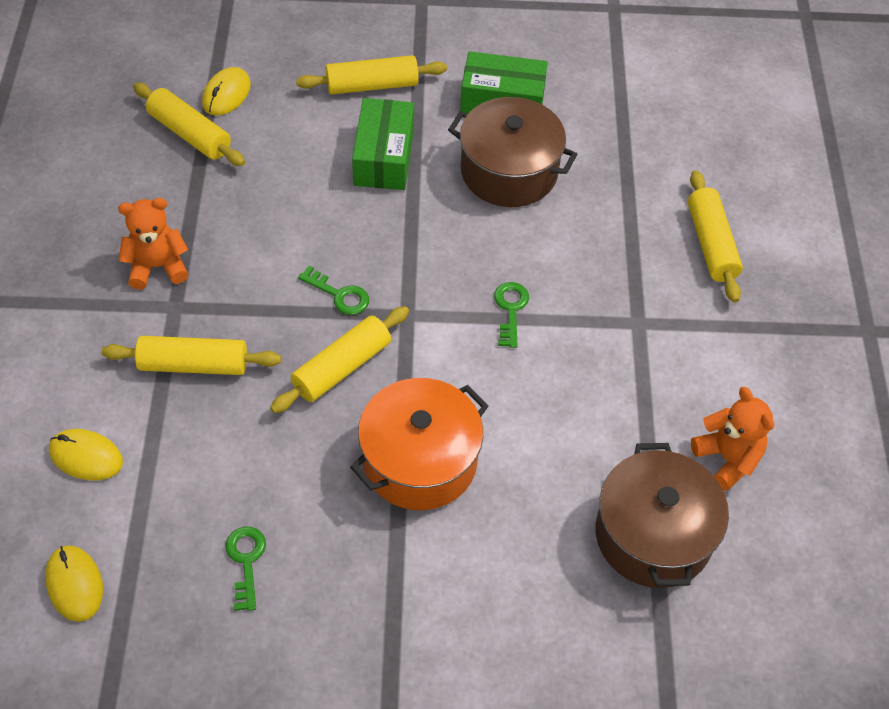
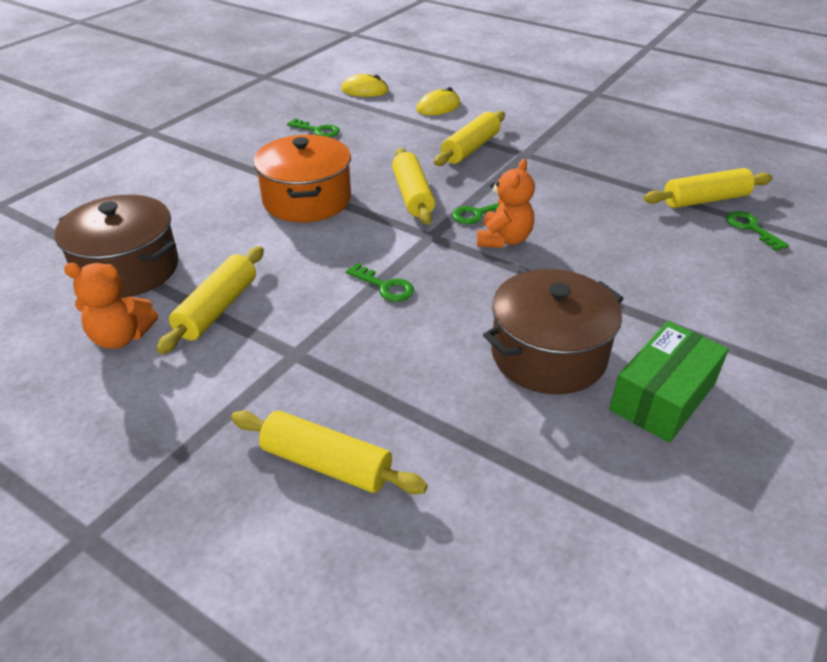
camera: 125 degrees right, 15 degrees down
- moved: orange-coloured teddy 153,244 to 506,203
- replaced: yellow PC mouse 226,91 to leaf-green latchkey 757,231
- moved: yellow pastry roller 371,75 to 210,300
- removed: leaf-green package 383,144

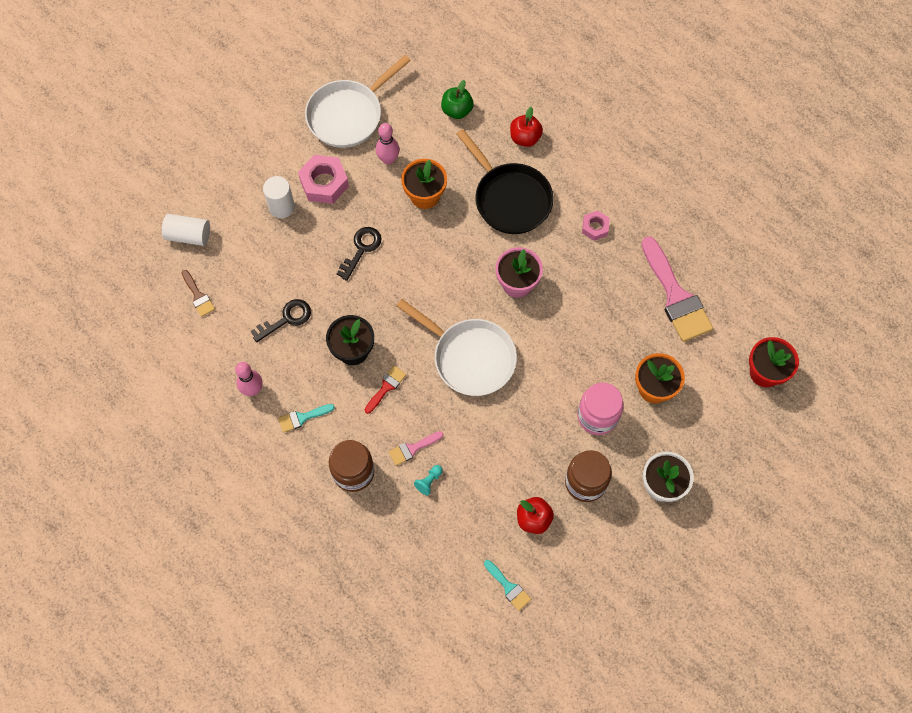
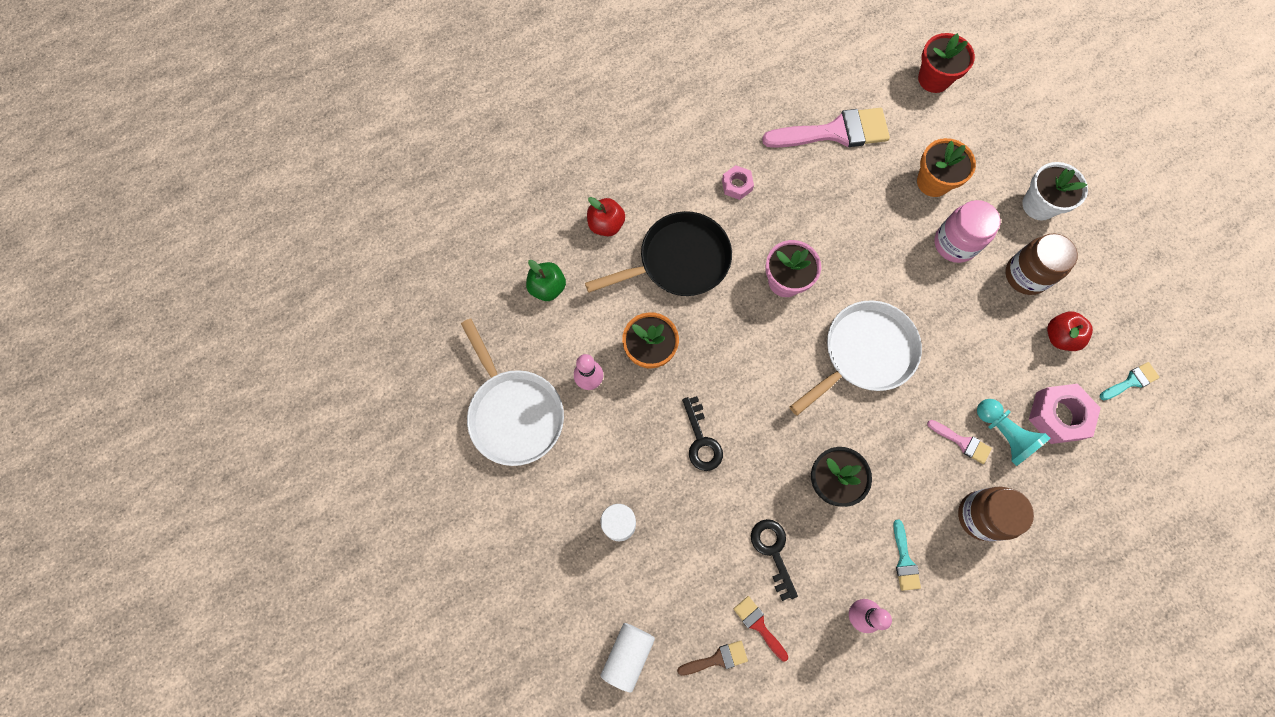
camera: 75 degrees left, 5 degrees up
- moved: rosy hex nut 323,179 to 1065,414
- turned: black latchkey 359,254 = 702,433 150 degrees counterclockwise
- moved: scarlet brush 385,390 to 761,628
- turned: rosy brush 416,448 = 959,442 45 degrees counterclockwise
- resized: teal pawn 428,480 = 1013,432 x1.89

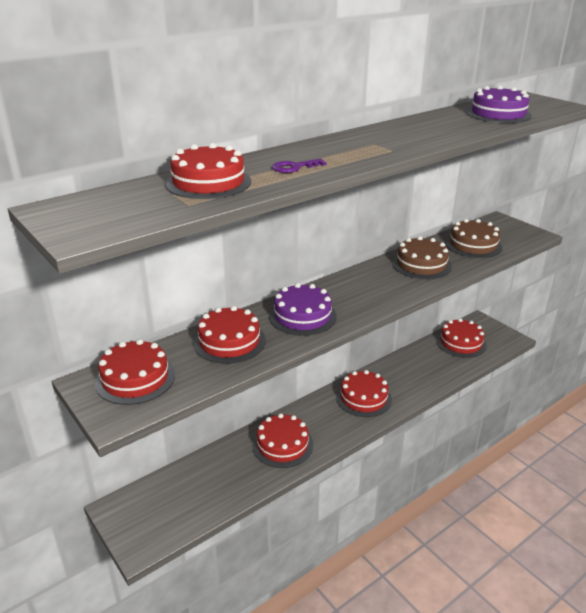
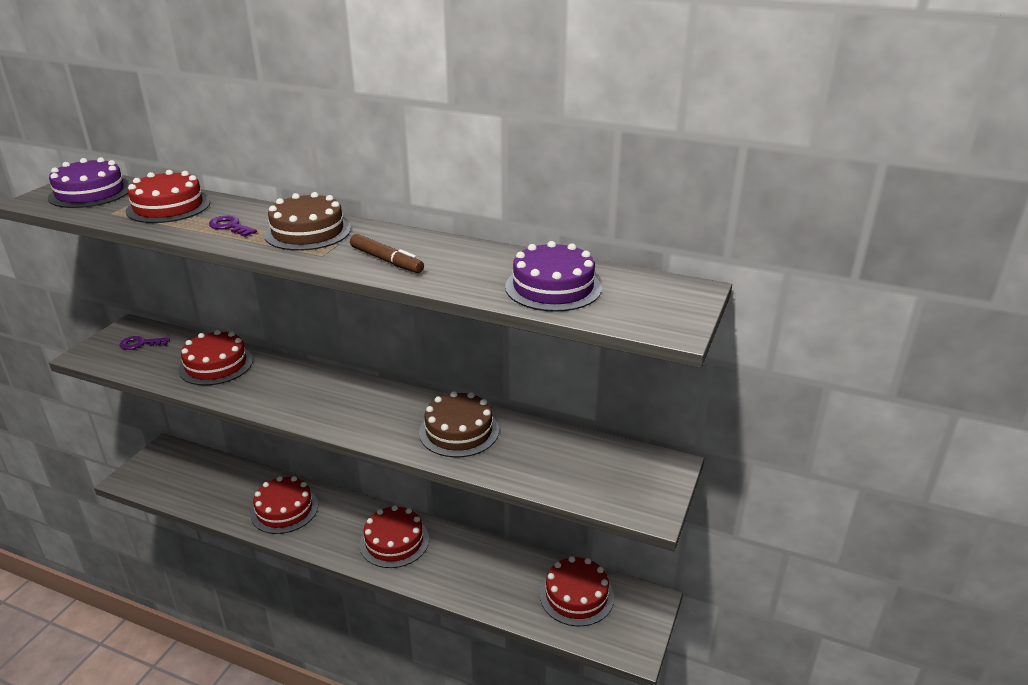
camera: 60 degrees right, 0 degrees up
- replaced: scarlet layer cake 135,372 to royal purple latchkey 145,343
- moved: royal purple layer cake 303,309 to 89,182
- moved: dark brown layer cake 473,238 to 307,221
- added: dark brown felt pen 387,253

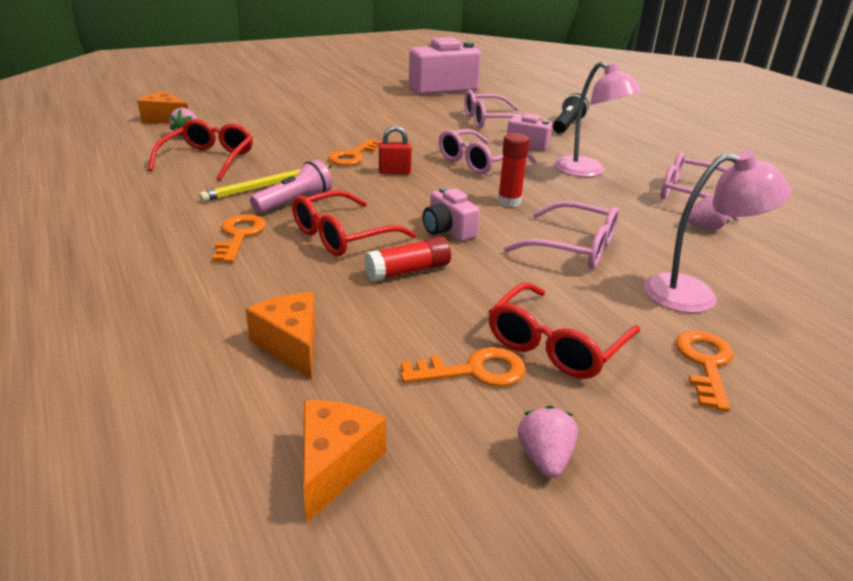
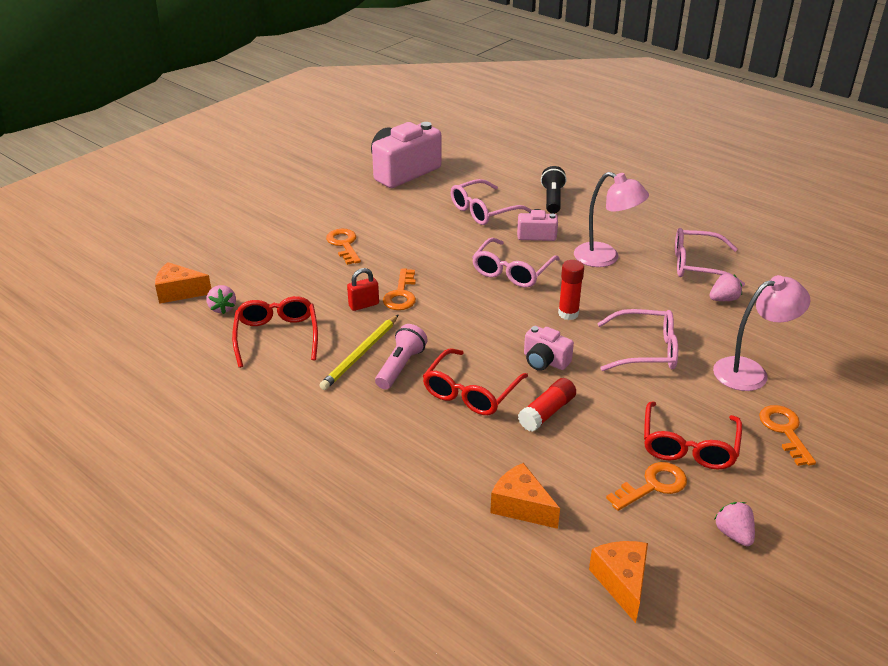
camera: 20 degrees left, 5 degrees up
- moved: orange-coloured latchkey 239,238 to 343,247
- moved: scarlet small lock 395,150 to 363,289

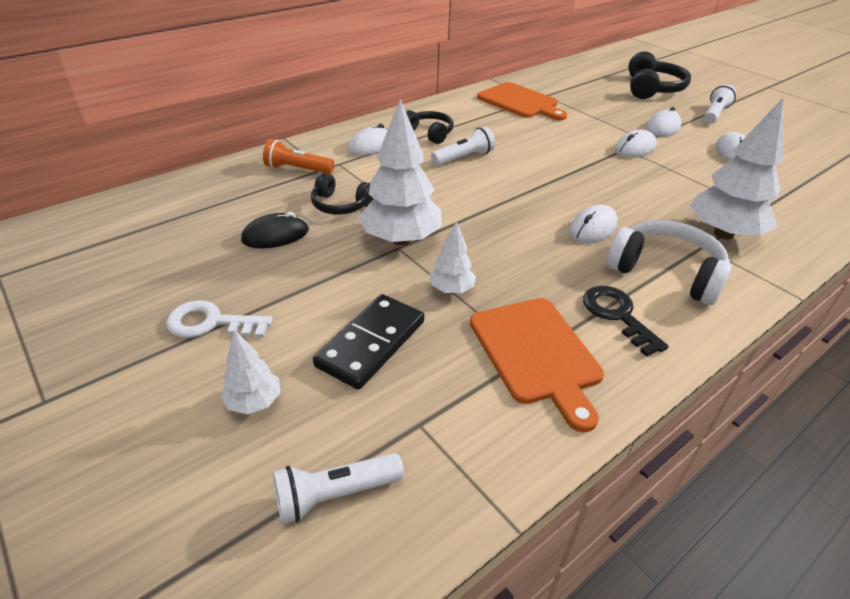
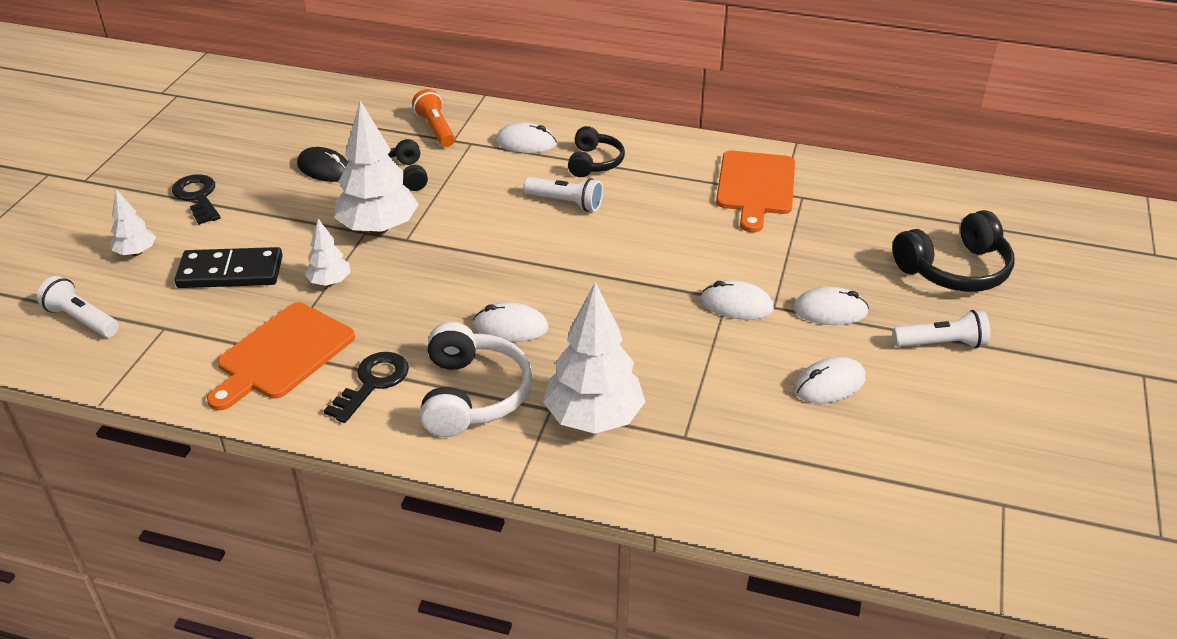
camera: 55 degrees right, 0 degrees up
- recoloured: white latchkey 219,319 to black latchkey 196,199

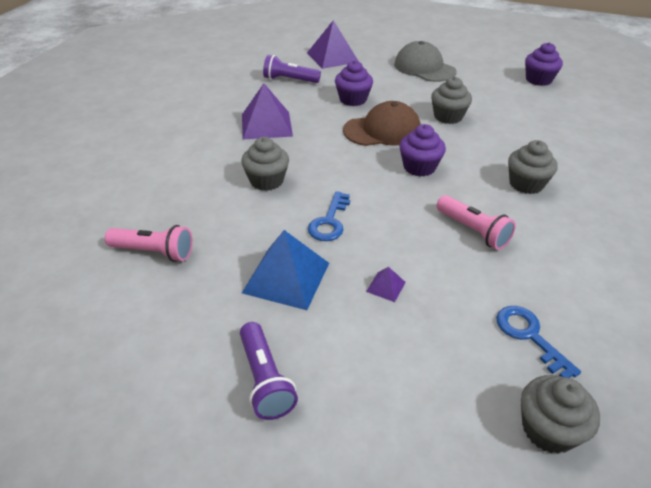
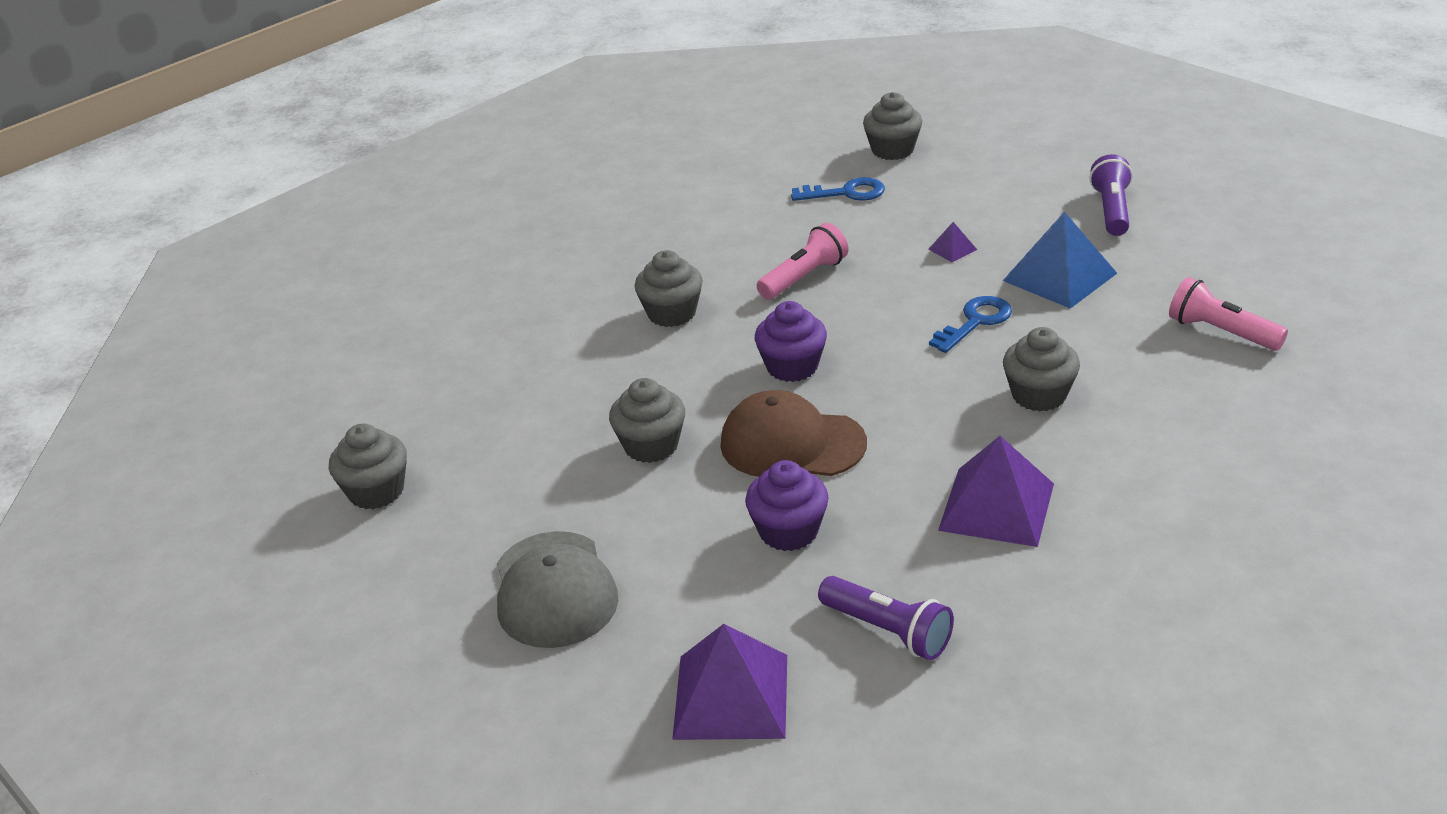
camera: 150 degrees left, 5 degrees down
- turned: rosy pocket torch 476,222 = 802,261 60 degrees clockwise
- turned: cobalt latchkey 538,342 = 838,189 90 degrees counterclockwise
- recoloured: royal purple cupcake 544,64 to gray cupcake 368,466

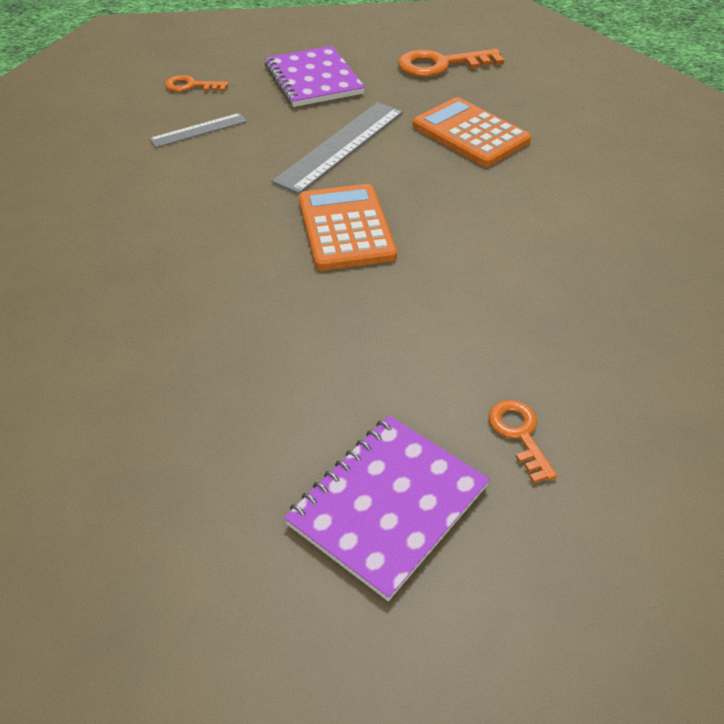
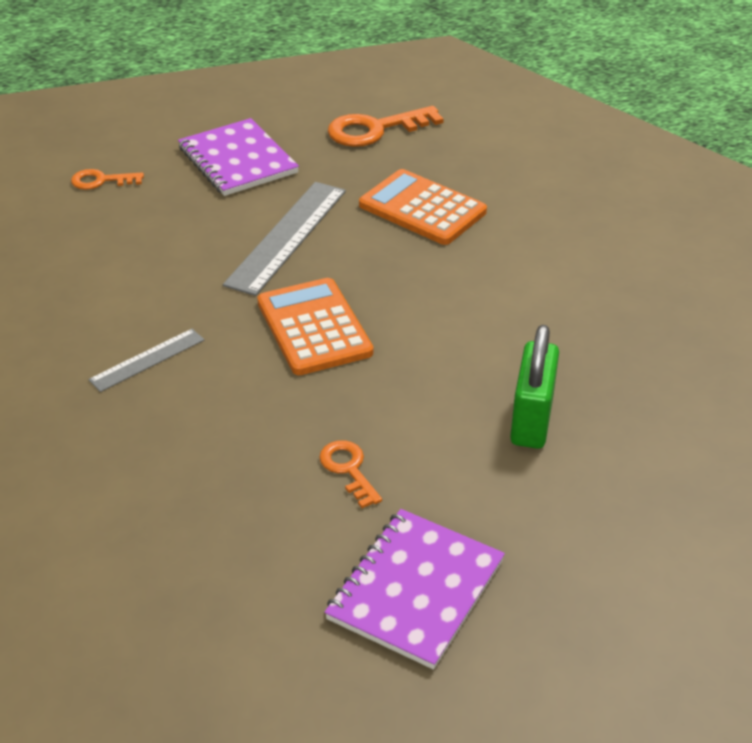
camera: 10 degrees left, 5 degrees down
- moved: gray ruler 198,130 to 146,360
- moved: orange-coloured latchkey 523,442 to 350,474
- added: leaf-green small lock 534,387

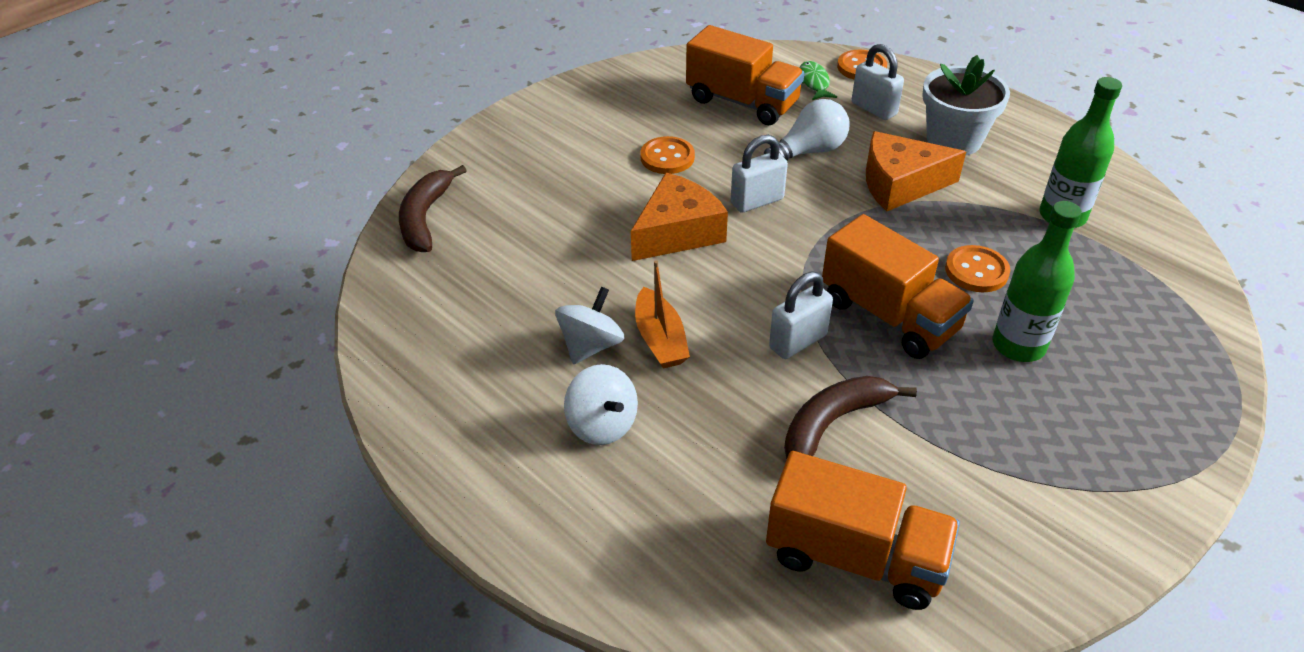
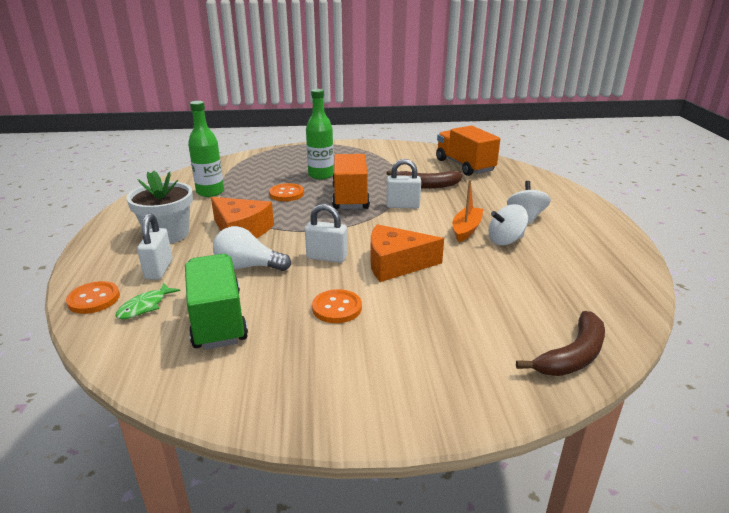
camera: 140 degrees left, 15 degrees down
- recoloured: orange-coloured toy truck 745,75 to leaf-green toy truck 216,302

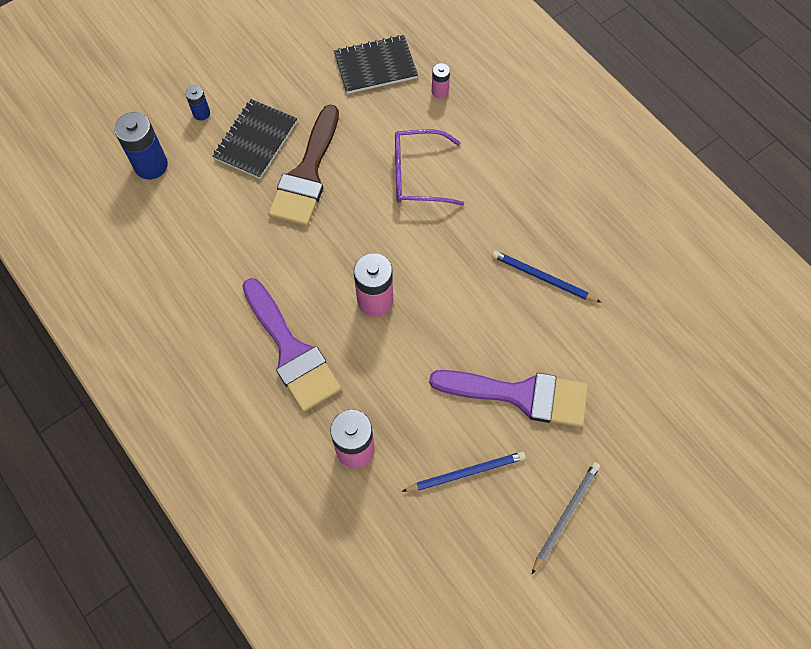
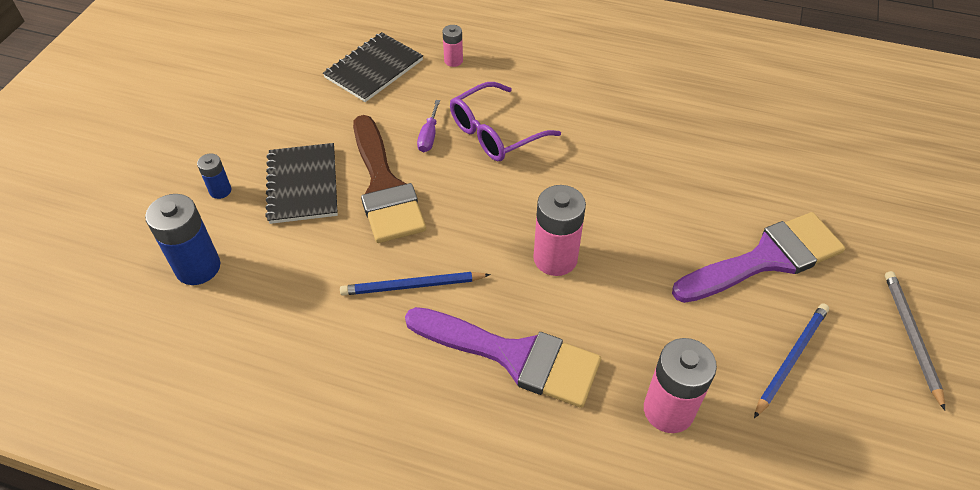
camera: 35 degrees left, 15 degrees down
- moved: cobalt lead pencil 546,277 to 415,284
- added: royal purple hand screwdriver 428,126

